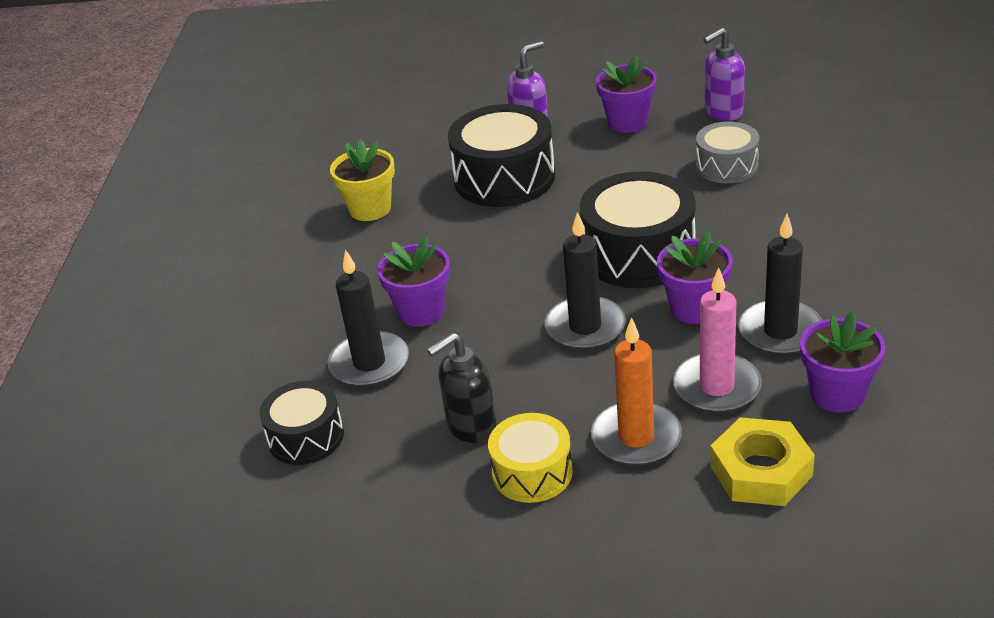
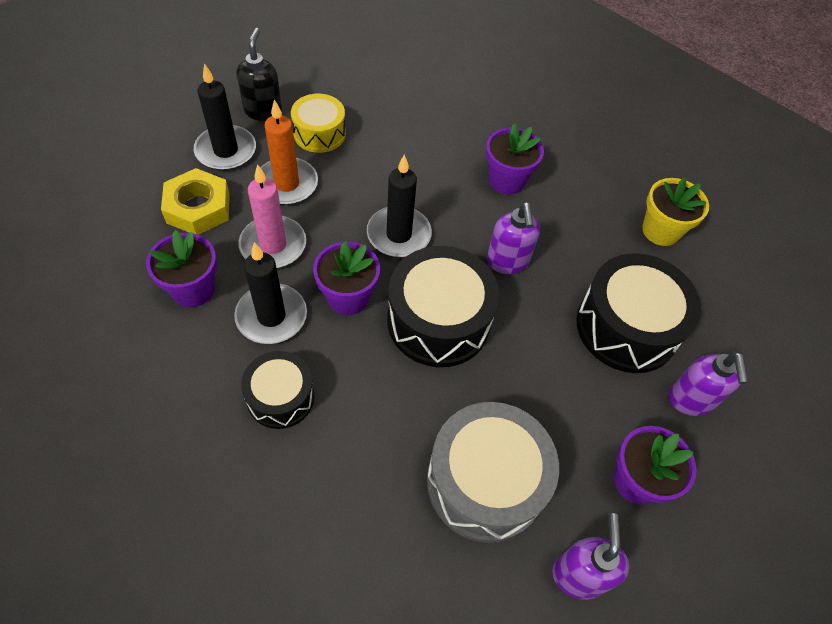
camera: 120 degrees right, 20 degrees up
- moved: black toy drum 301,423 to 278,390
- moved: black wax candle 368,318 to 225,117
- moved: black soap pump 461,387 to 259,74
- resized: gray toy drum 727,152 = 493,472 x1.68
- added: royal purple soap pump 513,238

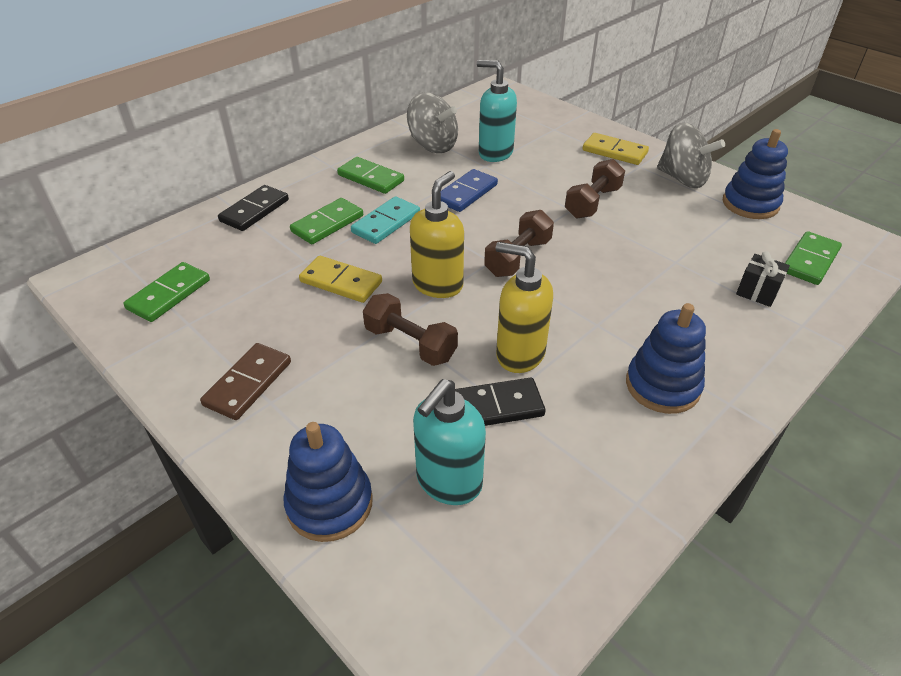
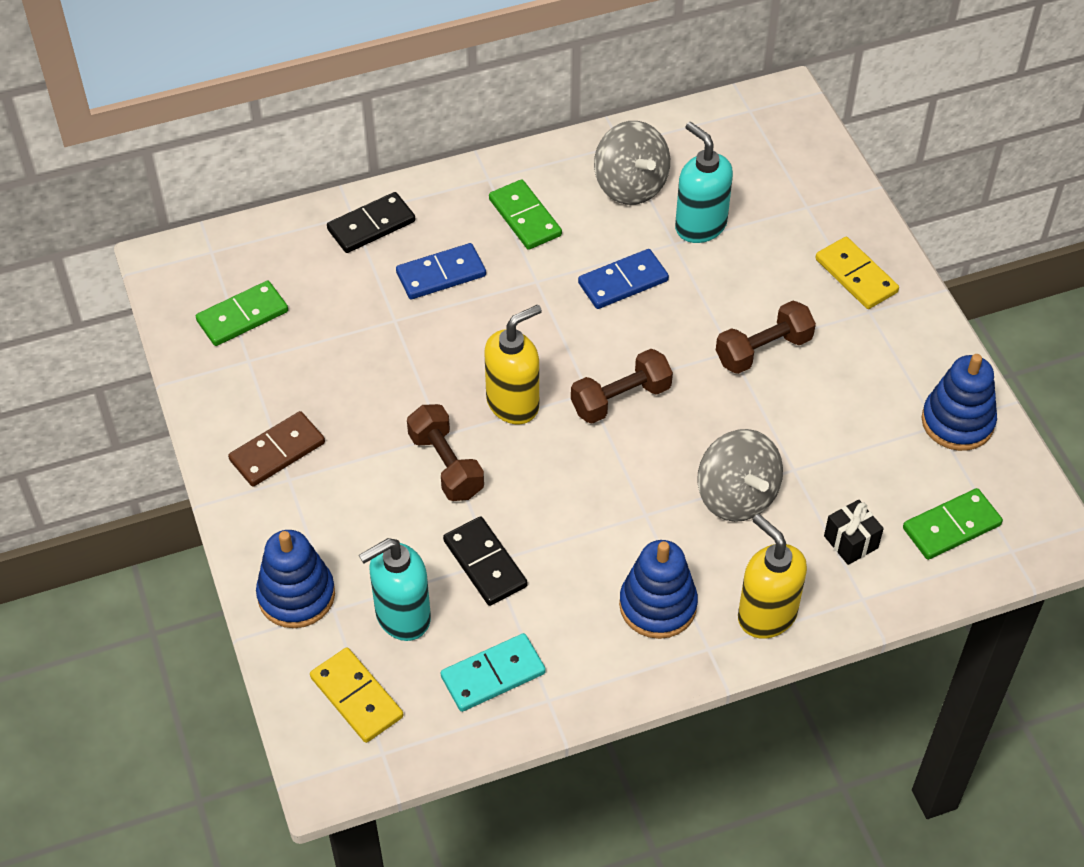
camera: 25 degrees right, 10 degrees up
- recoloured: leaf-green domino 326,221 to cobalt domino 441,271
- moved: yellow domino 340,279 to 356,695
- moved: teal domino 385,220 to 493,672
- turned: black domino 500,402 = 485,561 45 degrees clockwise
- moved: yellow soap pump 524,307 to 772,576
- moved: gray toy top 691,155 to 740,475

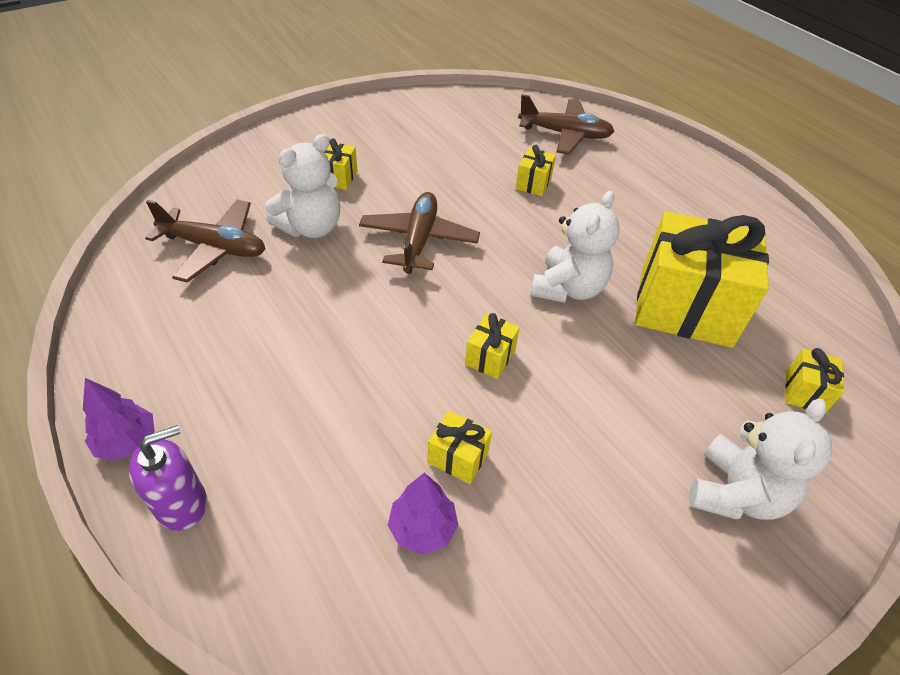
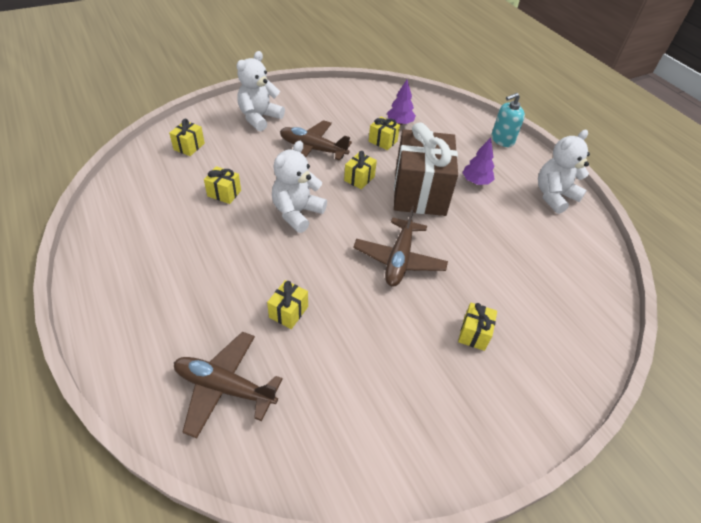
camera: 175 degrees left, 0 degrees up
- moved: royal purple tree 119,419 to 478,161
- recoloured: royal purple soap pump 168,478 to teal soap pump 508,120
- moved: dark brown aeroplane 205,241 to 316,140
- moved: white teddy 302,186 to 564,172
- resized: yellow gift 702,279 = 222,185 x0.42
- added: dark brown gift 426,169

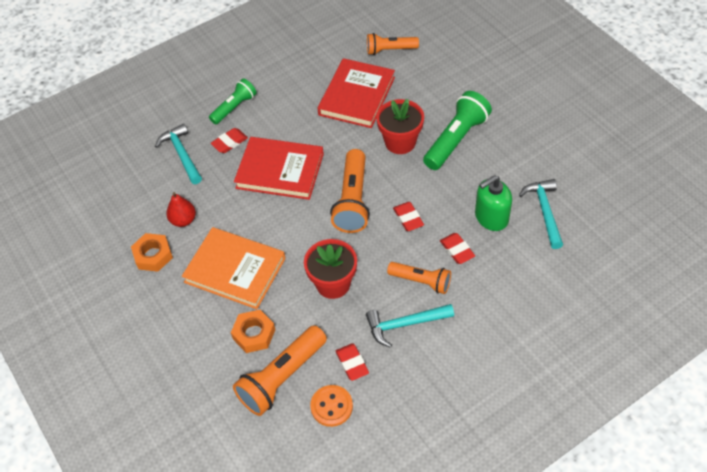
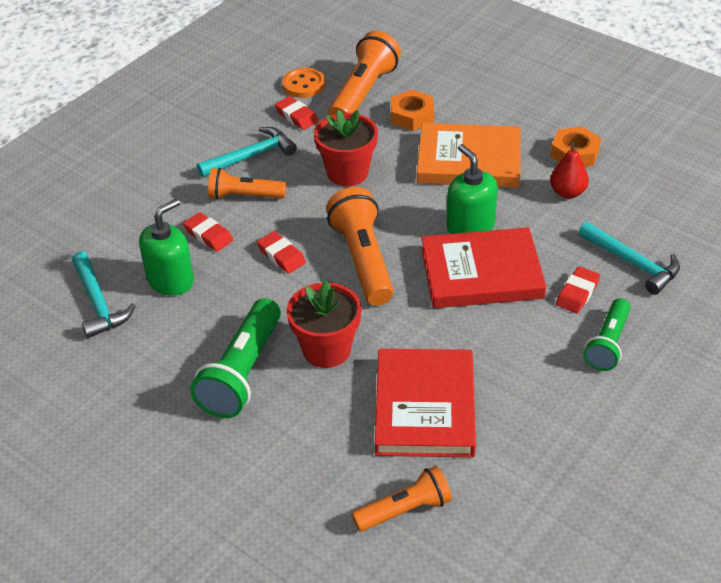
camera: 160 degrees right, 10 degrees down
- added: leaf-green soap pump 472,189

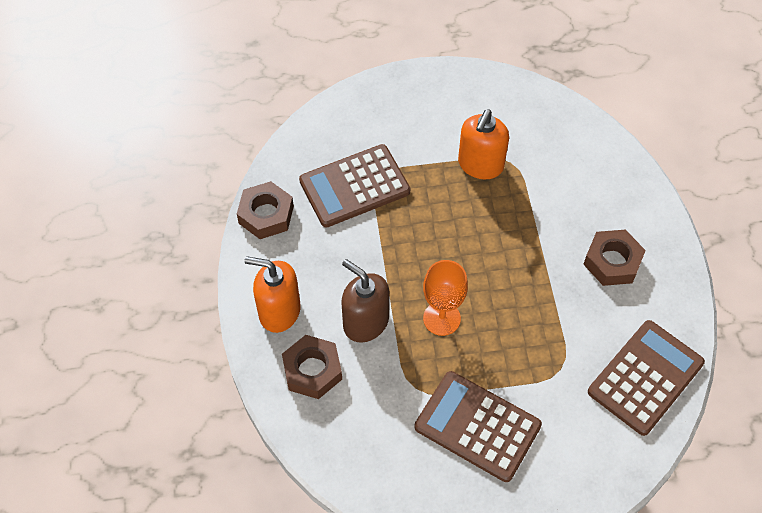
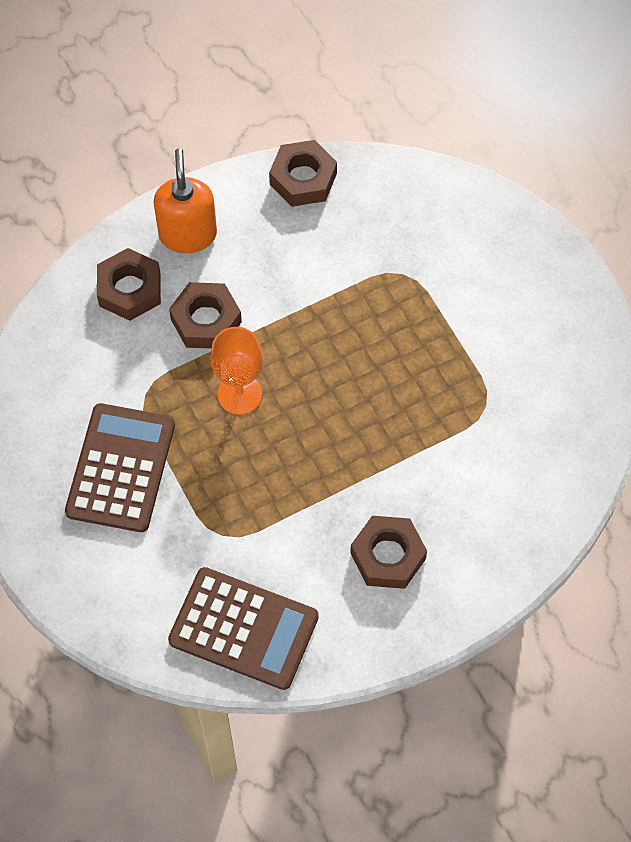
camera: 70 degrees right, 5 degrees up
- removed: dark brown adding machine 354,185
- replaced: dark brown soap pump 365,301 to dark brown hex nut 205,315
- removed: orange-coloured soap pump 483,144

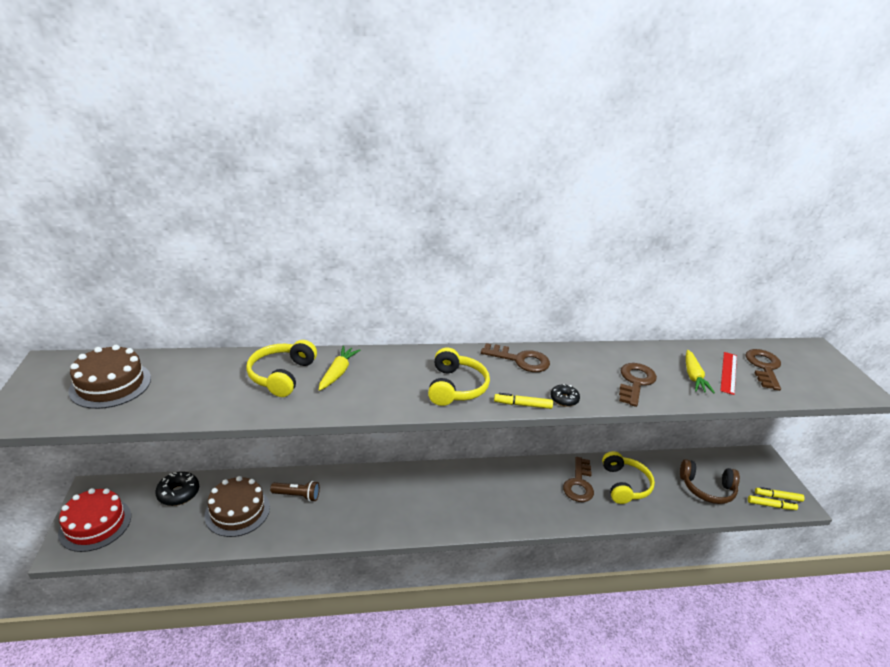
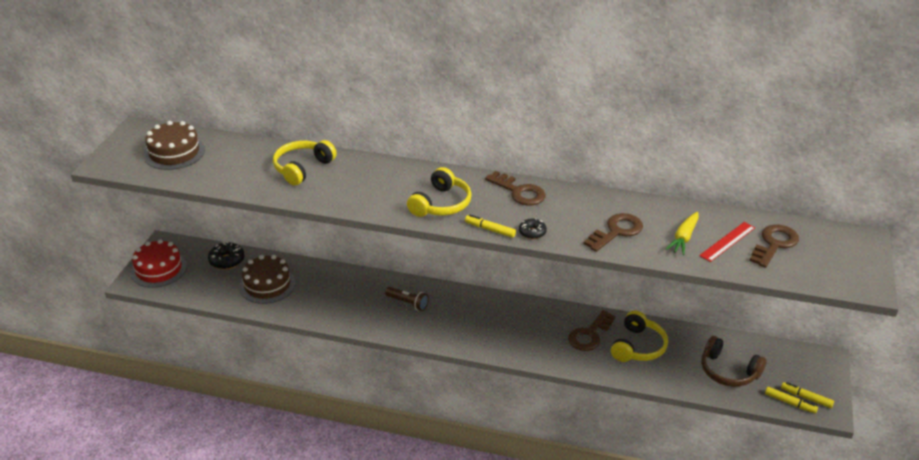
camera: 25 degrees right, 5 degrees up
- moved: dark brown pocket torch 295,491 to 407,299
- removed: yellow toy carrot 339,368

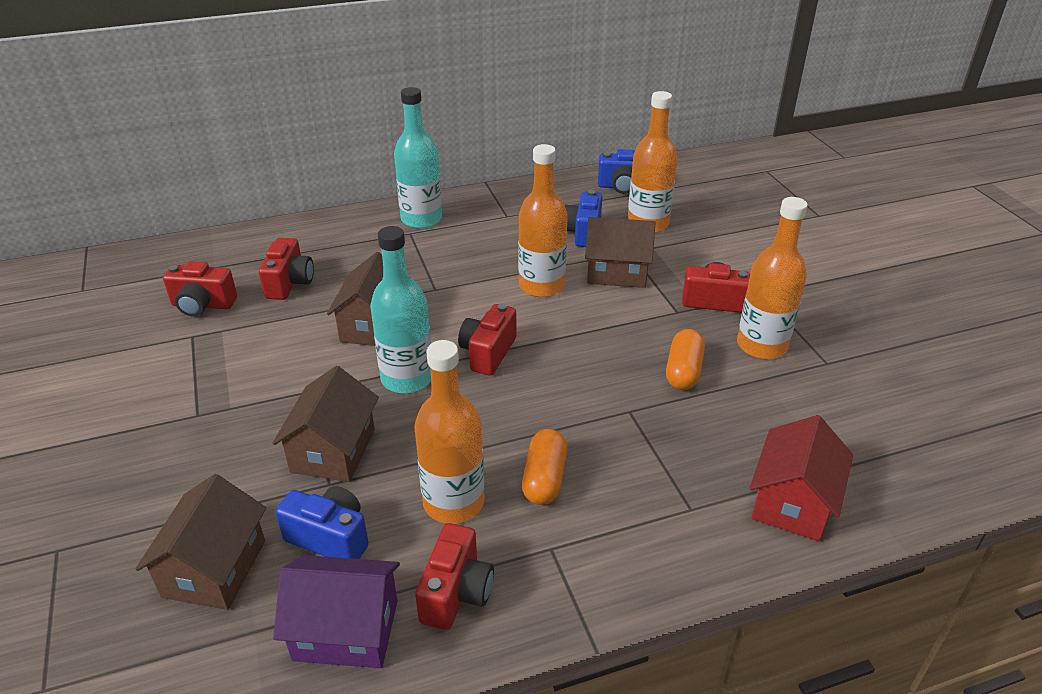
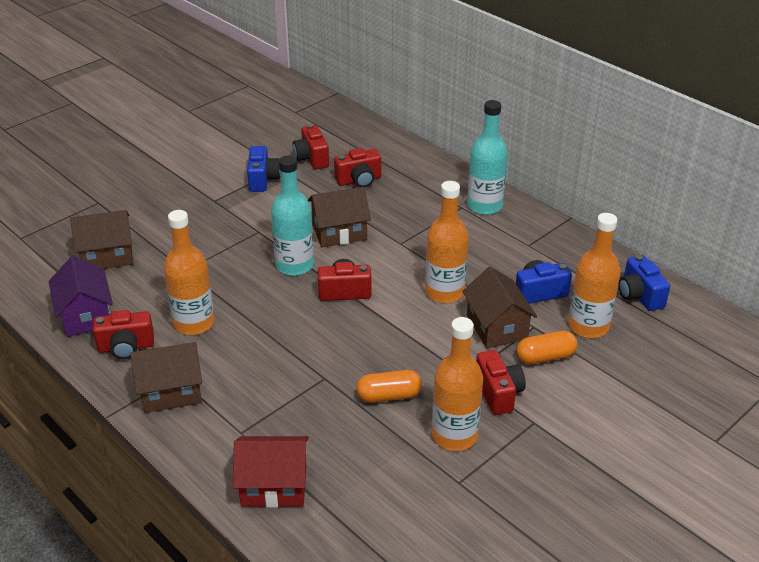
camera: 65 degrees right, 0 degrees up
- moved: dark brown cottage 325,424 to 166,377
- moved: cobalt photo camera 322,522 to 264,169
- moved: orange-coloured capsule 544,467 to 546,347

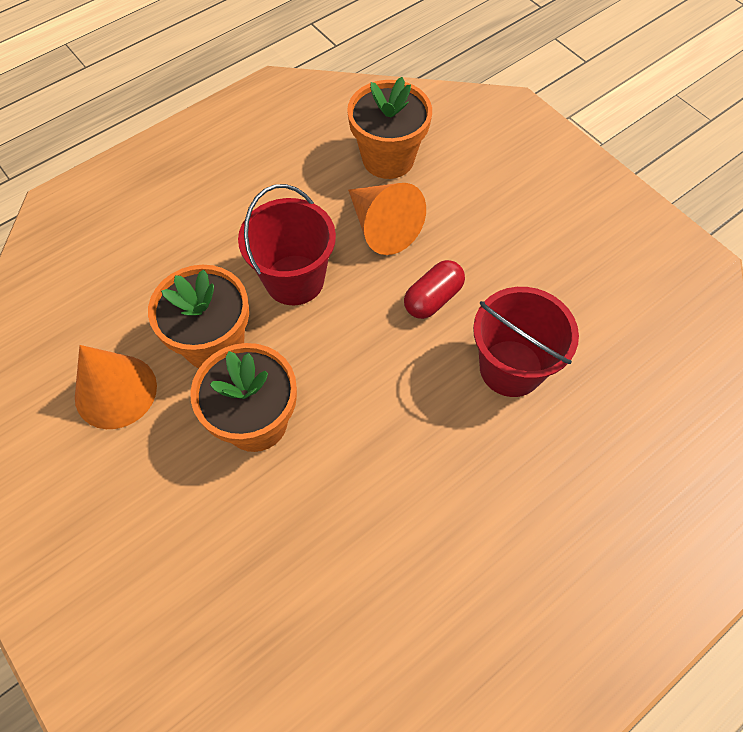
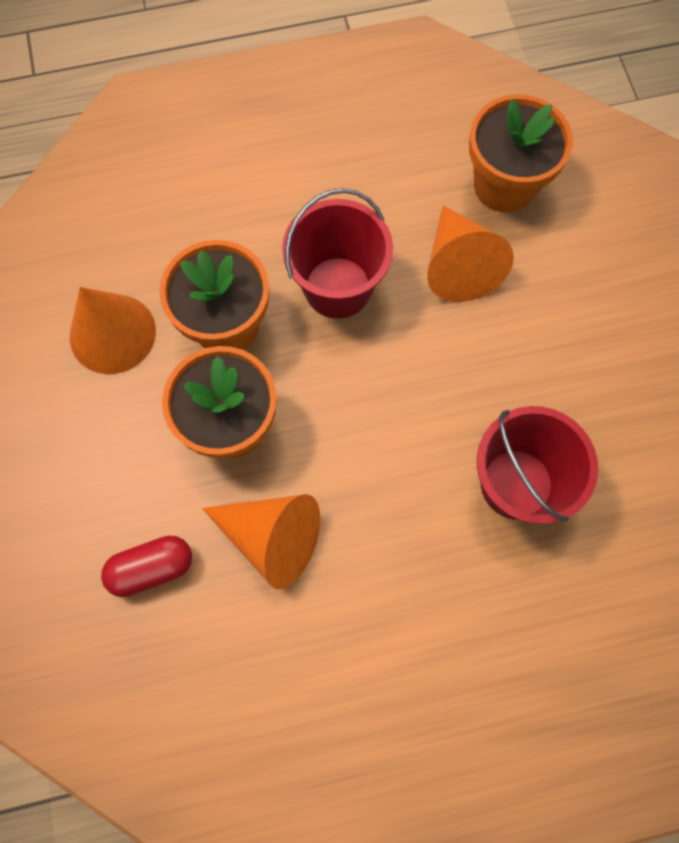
camera: 25 degrees right, 10 degrees up
- moved: scarlet capsule 434,289 to 146,566
- added: orange-coloured solid cone 261,541

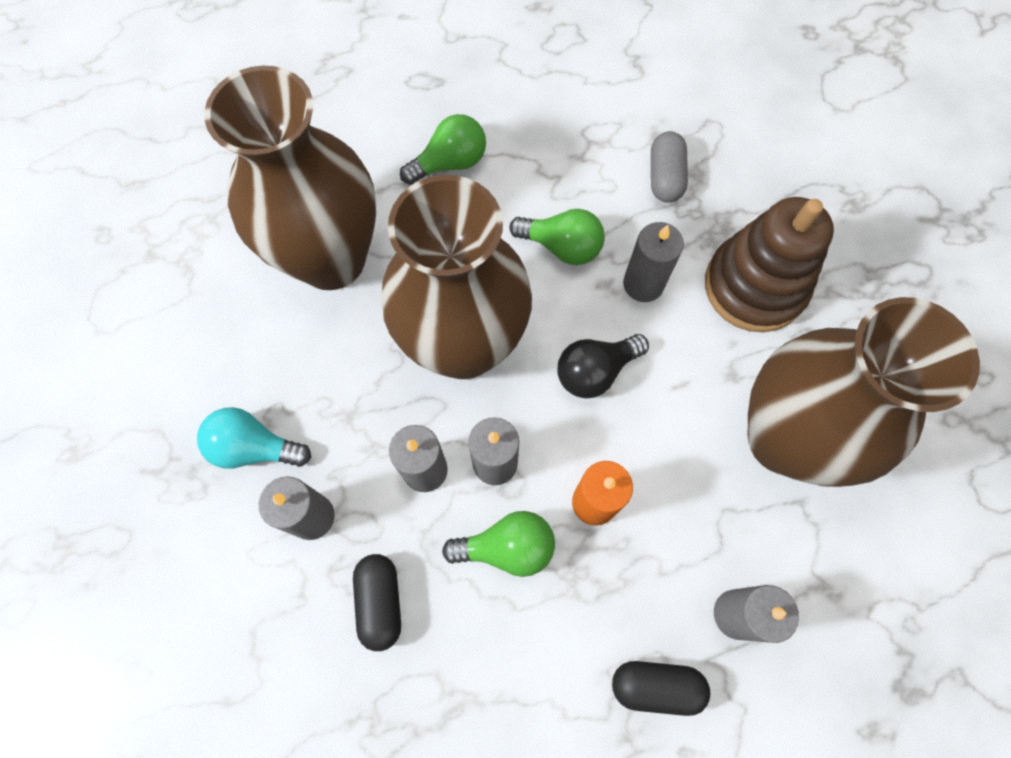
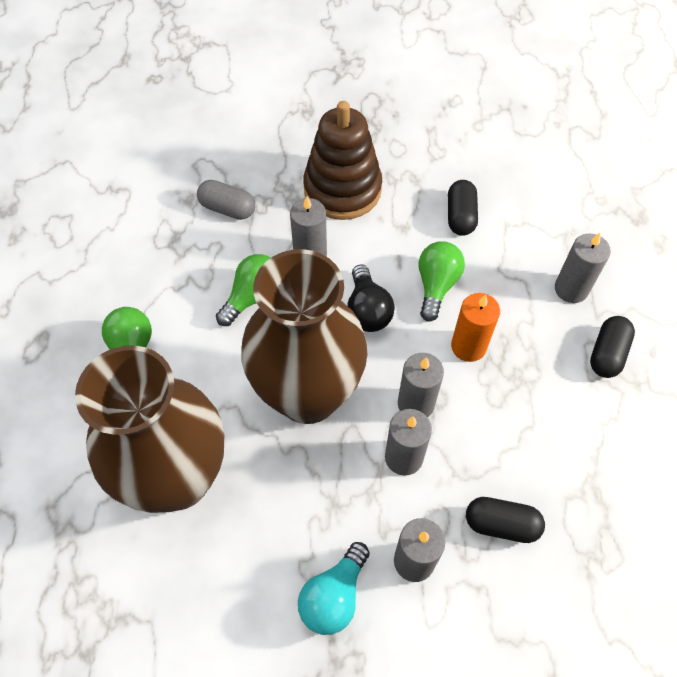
camera: 70 degrees left, 10 degrees down
- moved: leaf-green bulb 498,544 to 442,281
- replaced: dark brown flower vase 863,392 to black capsule 463,208

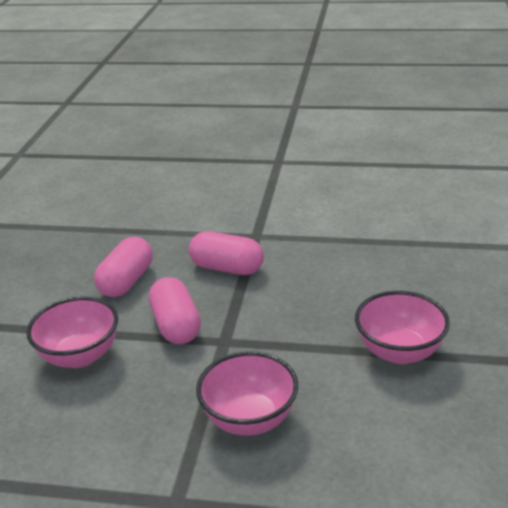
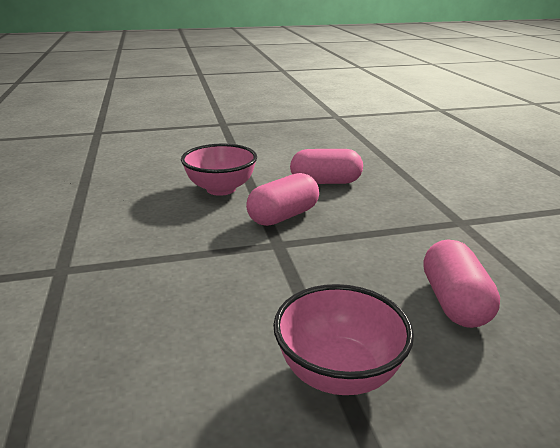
camera: 65 degrees right, 5 degrees down
- moved: rosy capsule 226,253 to 461,283
- removed: rosy deep dish 247,393

